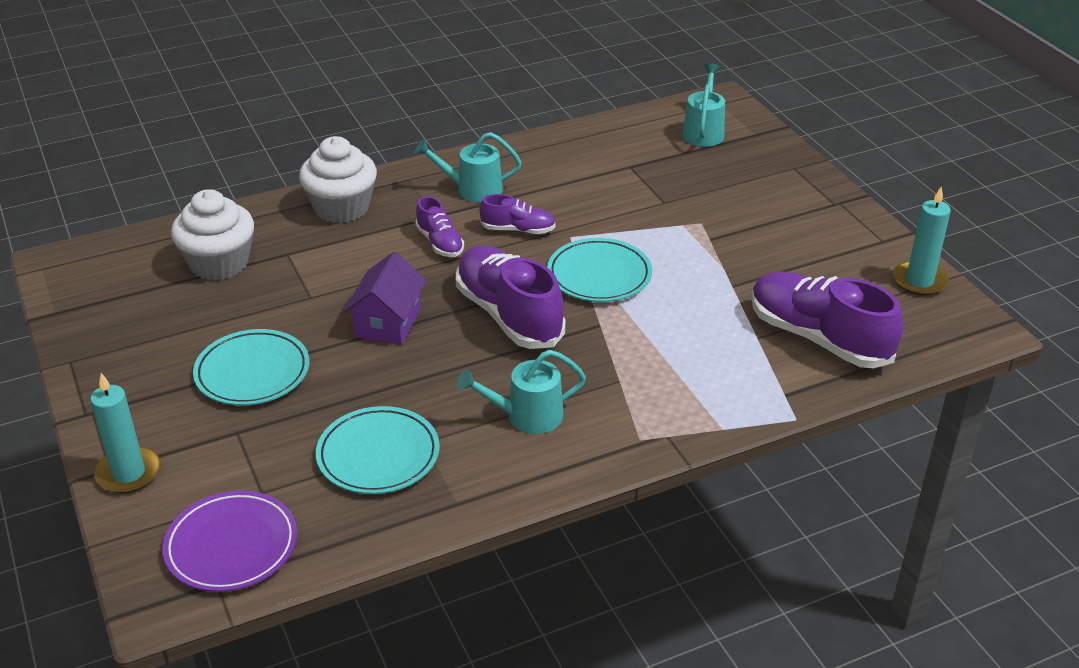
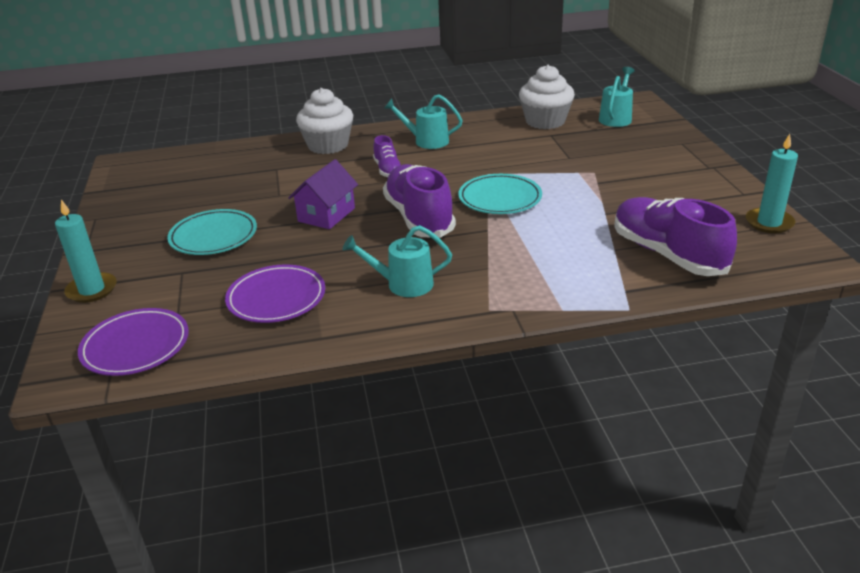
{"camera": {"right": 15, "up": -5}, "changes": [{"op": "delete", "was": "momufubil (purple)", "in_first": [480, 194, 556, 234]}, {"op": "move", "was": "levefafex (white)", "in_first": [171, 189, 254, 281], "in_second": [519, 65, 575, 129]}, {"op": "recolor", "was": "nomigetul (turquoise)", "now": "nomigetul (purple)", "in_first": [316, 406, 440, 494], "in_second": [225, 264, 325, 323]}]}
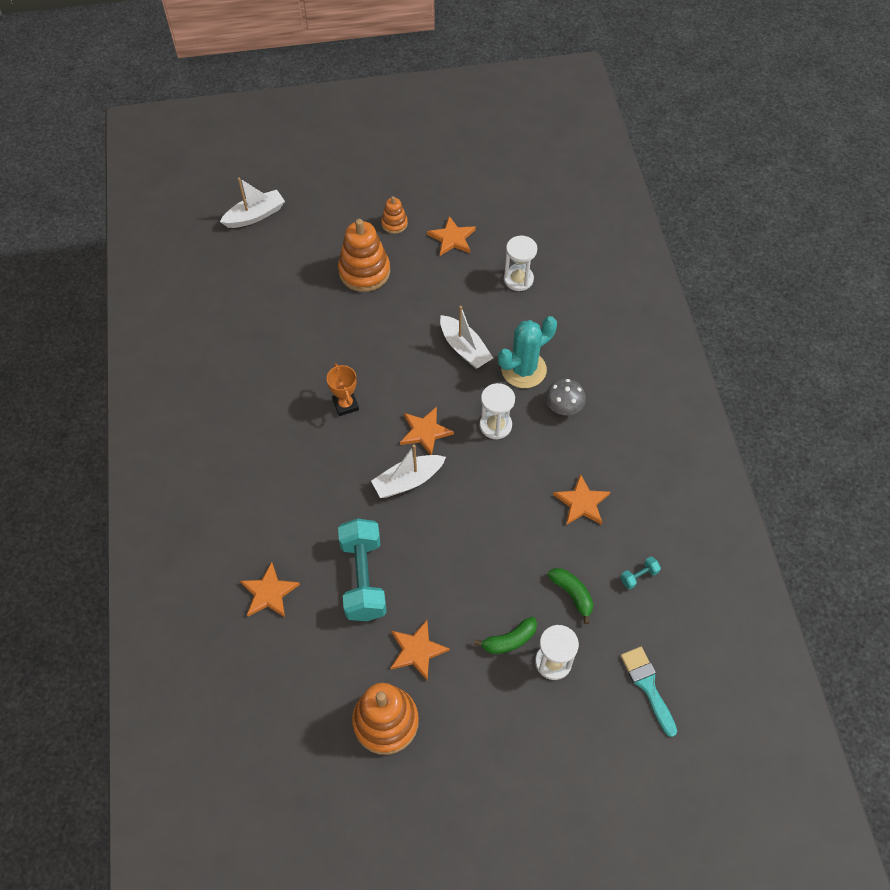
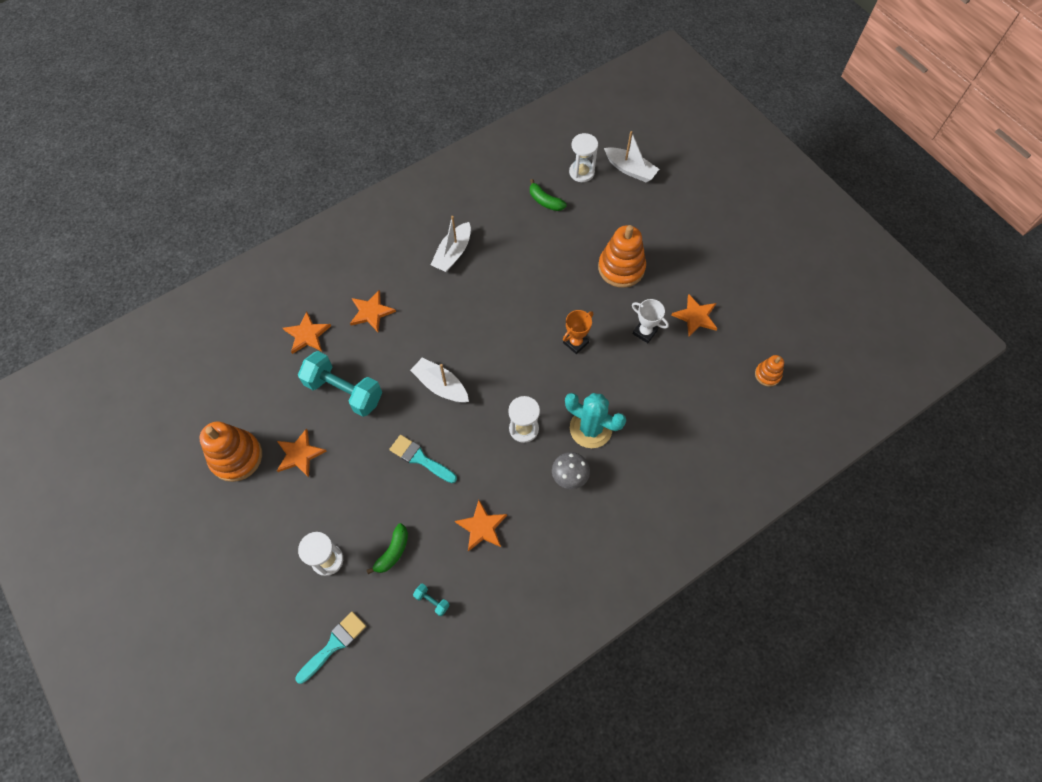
{"camera": {"right": 65, "up": 5}, "changes": [{"op": "insert", "now": "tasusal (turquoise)", "in_second": [389, 435, 457, 483]}, {"op": "insert", "now": "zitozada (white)", "in_second": [632, 299, 669, 343]}, {"op": "move", "was": "zitozada (orange)", "in_first": [327, 363, 359, 416], "in_second": [563, 310, 593, 354]}, {"op": "move", "was": "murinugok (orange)", "in_first": [381, 196, 408, 234], "in_second": [755, 355, 784, 387]}, {"op": "move", "was": "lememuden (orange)", "in_first": [400, 407, 454, 455], "in_second": [350, 290, 396, 332]}, {"op": "move", "was": "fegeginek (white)", "in_first": [440, 306, 493, 369], "in_second": [431, 216, 471, 272]}, {"op": "move", "was": "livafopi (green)", "in_first": [474, 617, 537, 654], "in_second": [530, 179, 567, 211]}, {"op": "move", "was": "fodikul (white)", "in_first": [504, 236, 537, 291], "in_second": [569, 133, 598, 182]}, {"op": "rotate", "was": "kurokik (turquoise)", "in_first": [338, 519, 387, 621], "in_second": [298, 351, 382, 417], "clockwise": 60}]}
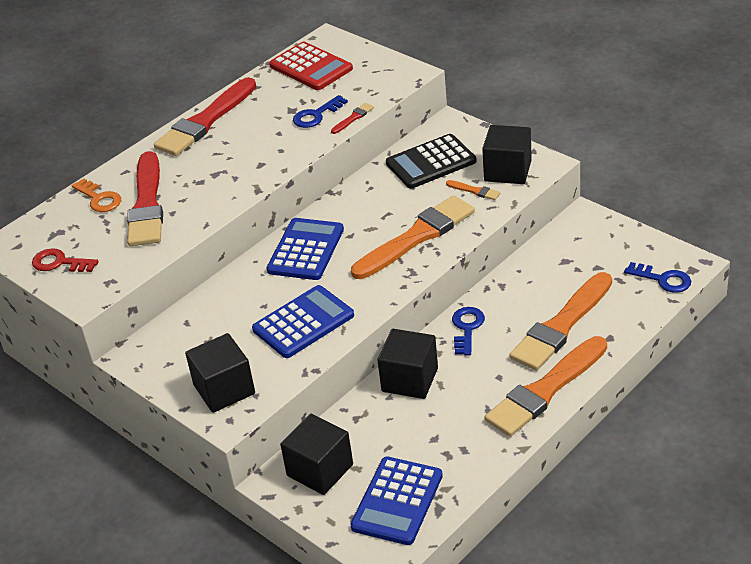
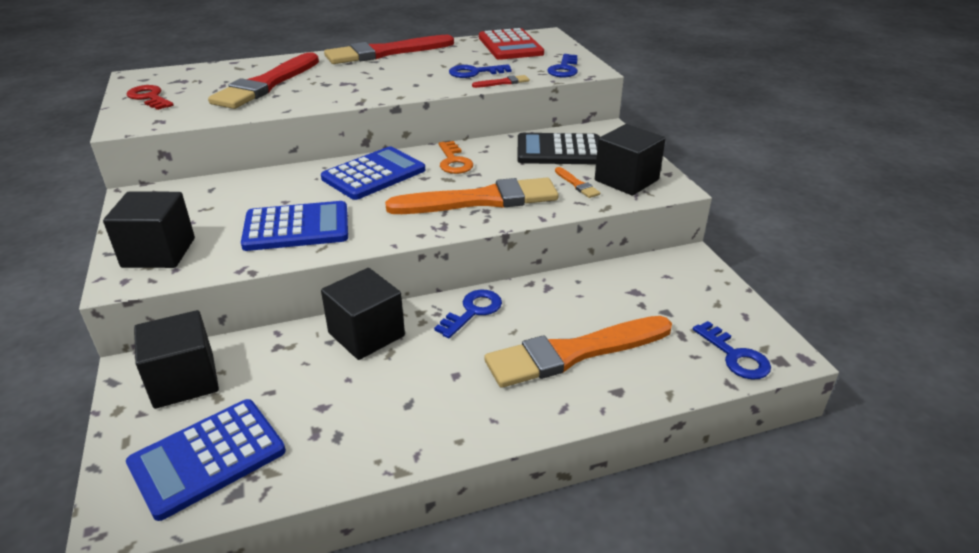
{"camera": {"right": 25, "up": -5}, "changes": [{"op": "delete", "was": "tasusal (orange)", "in_first": [485, 336, 607, 437]}, {"op": "insert", "now": "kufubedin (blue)", "in_second": [547, 54, 578, 77]}, {"op": "move", "was": "kufubedin (orange)", "in_first": [72, 178, 121, 212], "in_second": [439, 141, 473, 174]}]}
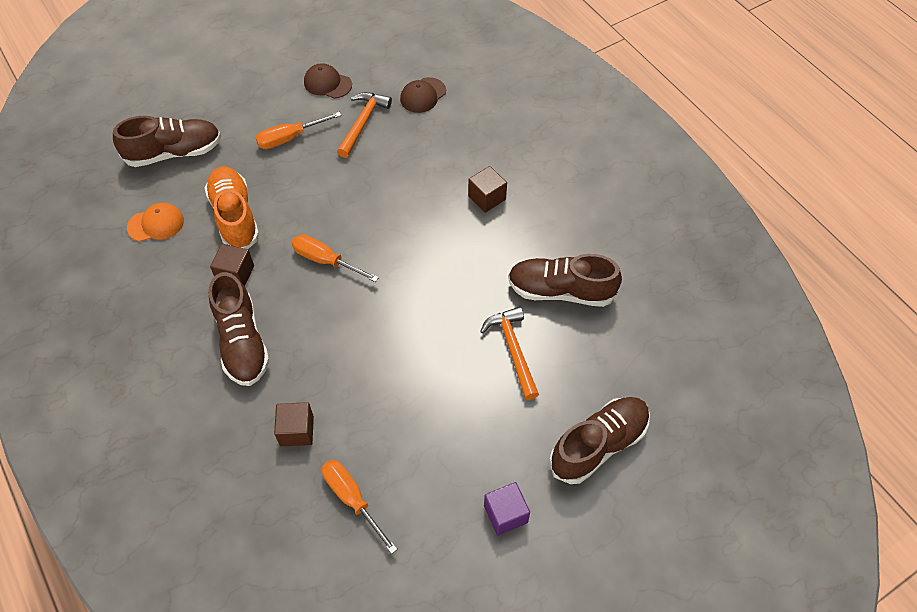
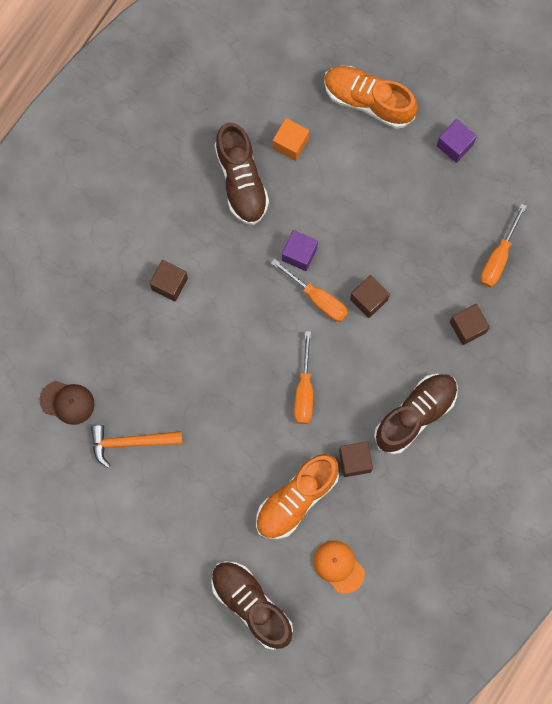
{"camera": {"right": -115, "up": 20}, "changes": [{"op": "delete", "was": "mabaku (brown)", "in_first": [304, 63, 352, 99]}, {"op": "delete", "was": "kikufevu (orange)", "in_first": [480, 307, 539, 400]}, {"op": "insert", "now": "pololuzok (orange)", "in_second": [273, 118, 309, 161]}, {"op": "insert", "now": "pololuzok (purple)", "in_second": [282, 230, 318, 271]}, {"op": "insert", "now": "pololuzok (brown)", "in_second": [350, 275, 390, 318]}, {"op": "move", "was": "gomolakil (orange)", "in_first": [255, 112, 342, 149], "in_second": [271, 259, 348, 322]}, {"op": "recolor", "was": "momufubil (brown)", "now": "momufubil (orange)", "in_first": [549, 397, 650, 484], "in_second": [324, 66, 418, 129]}]}
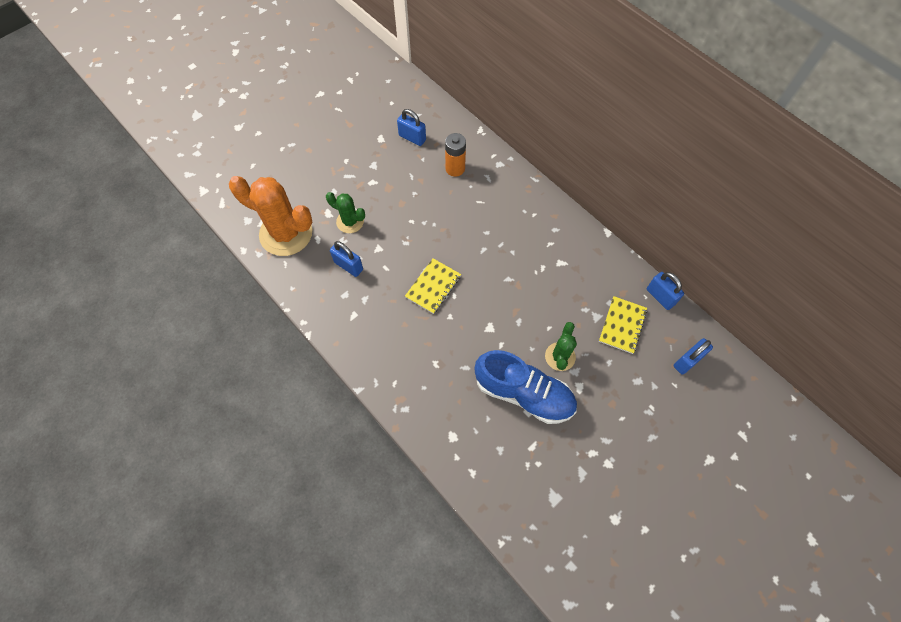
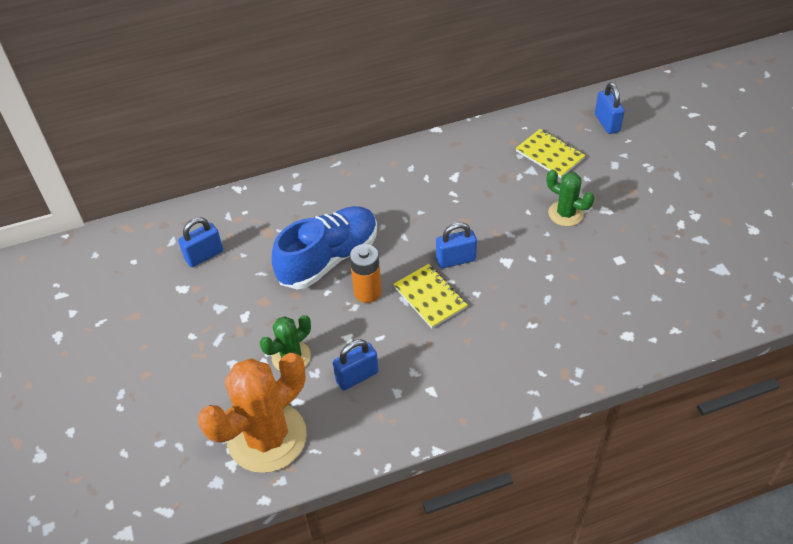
{"camera": {"right": -65, "up": -15}, "changes": [{"op": "move", "was": "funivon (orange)", "in_first": [445, 133, 466, 177], "in_second": [350, 244, 382, 303]}, {"op": "move", "was": "momufubil (blue)", "in_first": [474, 350, 577, 424], "in_second": [272, 206, 377, 289]}, {"op": "move", "was": "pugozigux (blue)", "in_first": [647, 272, 684, 310], "in_second": [436, 222, 477, 268]}]}
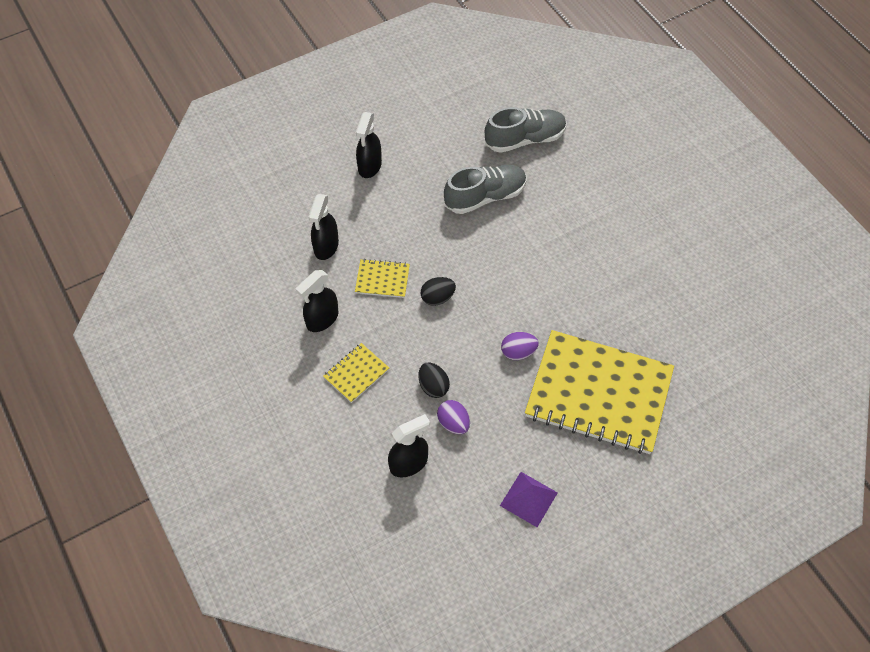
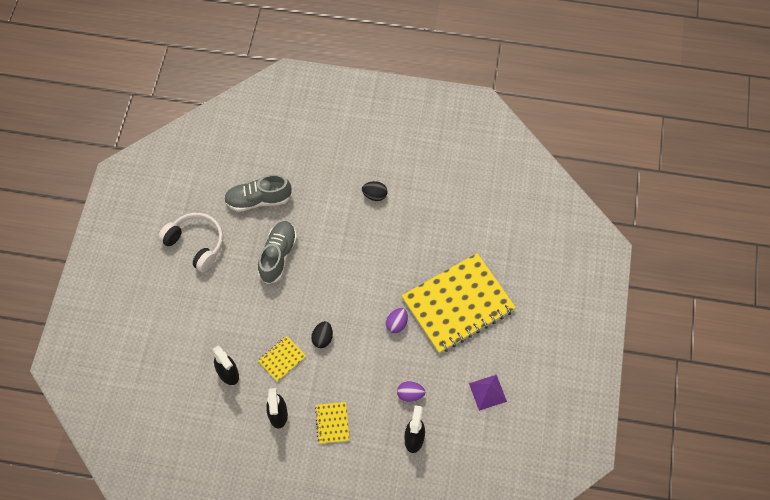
{"camera": {"right": -50, "up": 5}, "changes": [{"op": "delete", "was": "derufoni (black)", "in_first": [356, 112, 382, 178]}, {"op": "insert", "now": "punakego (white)", "in_second": [158, 213, 223, 272]}, {"op": "move", "was": "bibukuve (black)", "in_first": [418, 362, 450, 398], "in_second": [362, 181, 387, 201]}, {"op": "rotate", "was": "momufubil (grey)", "in_first": [485, 107, 567, 153], "in_second": [224, 174, 292, 212], "clockwise": -120}]}
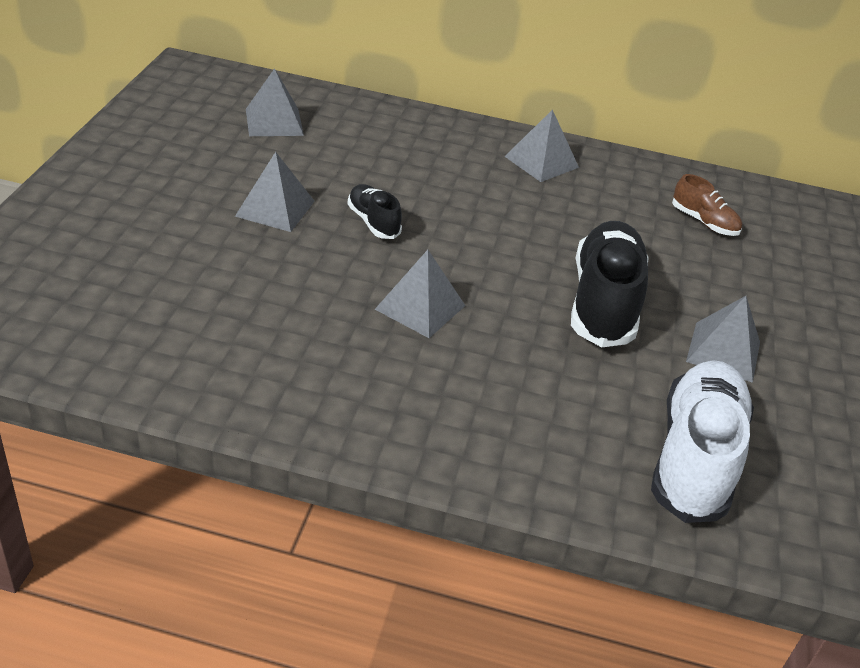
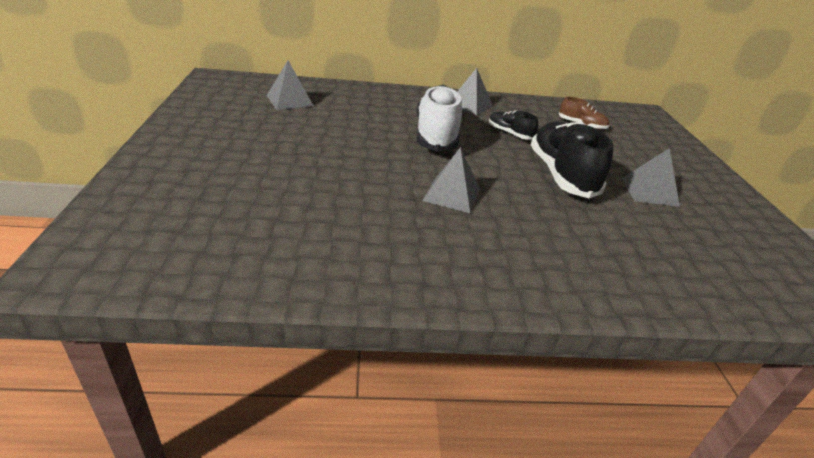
{"camera": {"right": -15, "up": -5}, "changes": [{"op": "delete", "was": "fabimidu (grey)", "in_first": [235, 152, 314, 232]}, {"op": "move", "was": "momufubil (black)", "in_first": [347, 184, 402, 239], "in_second": [489, 110, 538, 140]}, {"op": "move", "was": "momufubil (white)", "in_first": [651, 360, 754, 523], "in_second": [416, 85, 462, 152]}]}
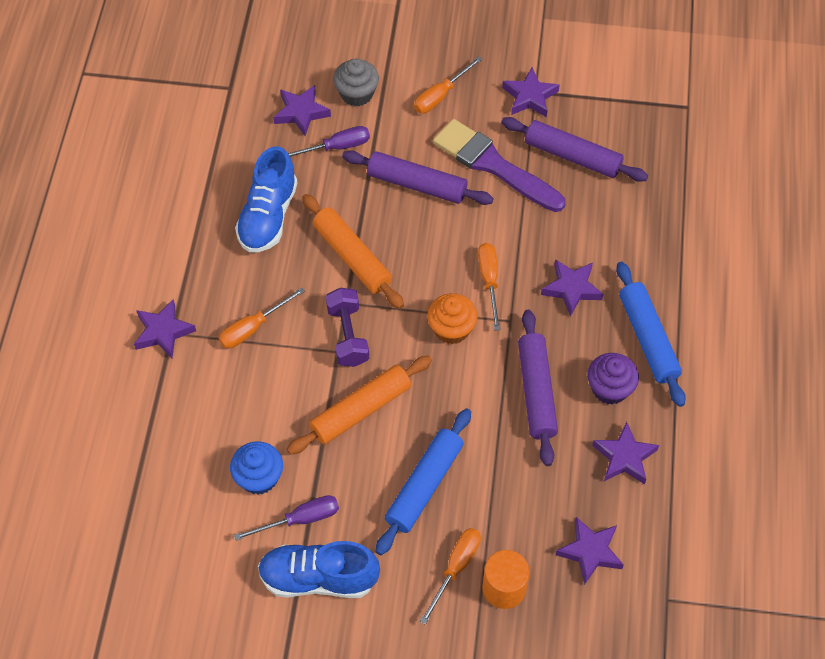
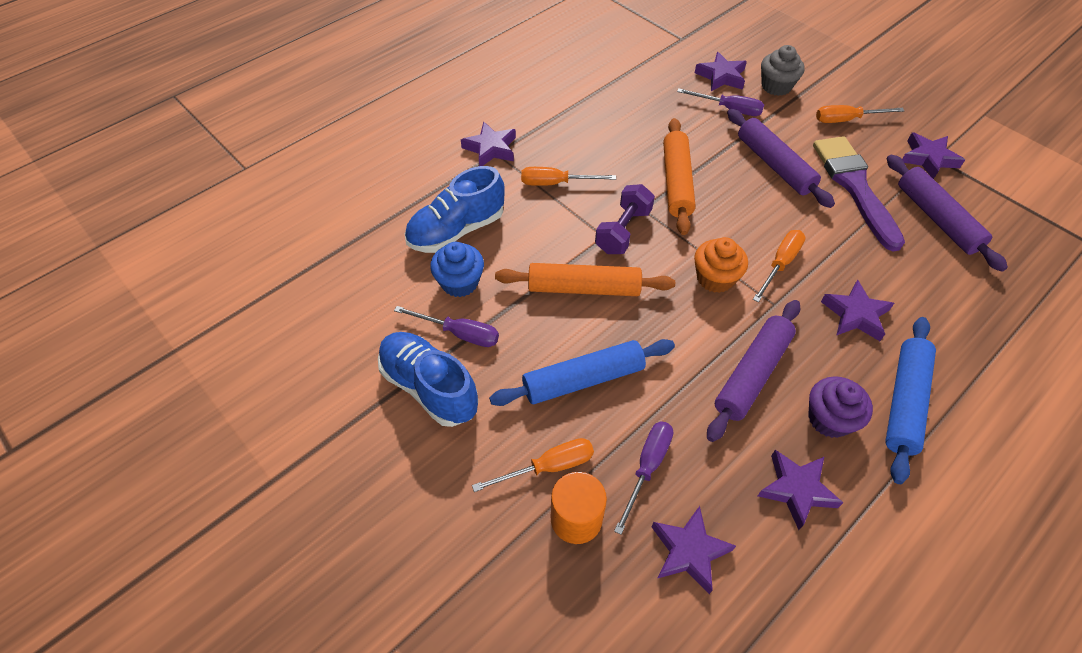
{"camera": {"right": 40, "up": -5}, "changes": [{"op": "insert", "now": "gomolakil (purple)", "in_second": [614, 421, 673, 535]}, {"op": "move", "was": "momufubil (blue)", "in_first": [235, 147, 297, 253], "in_second": [405, 166, 505, 253]}]}
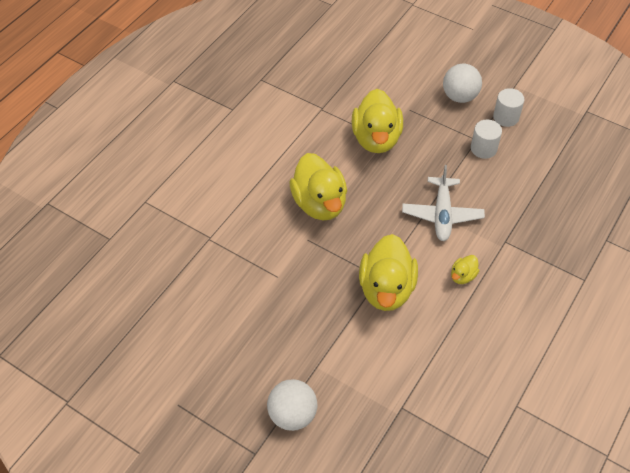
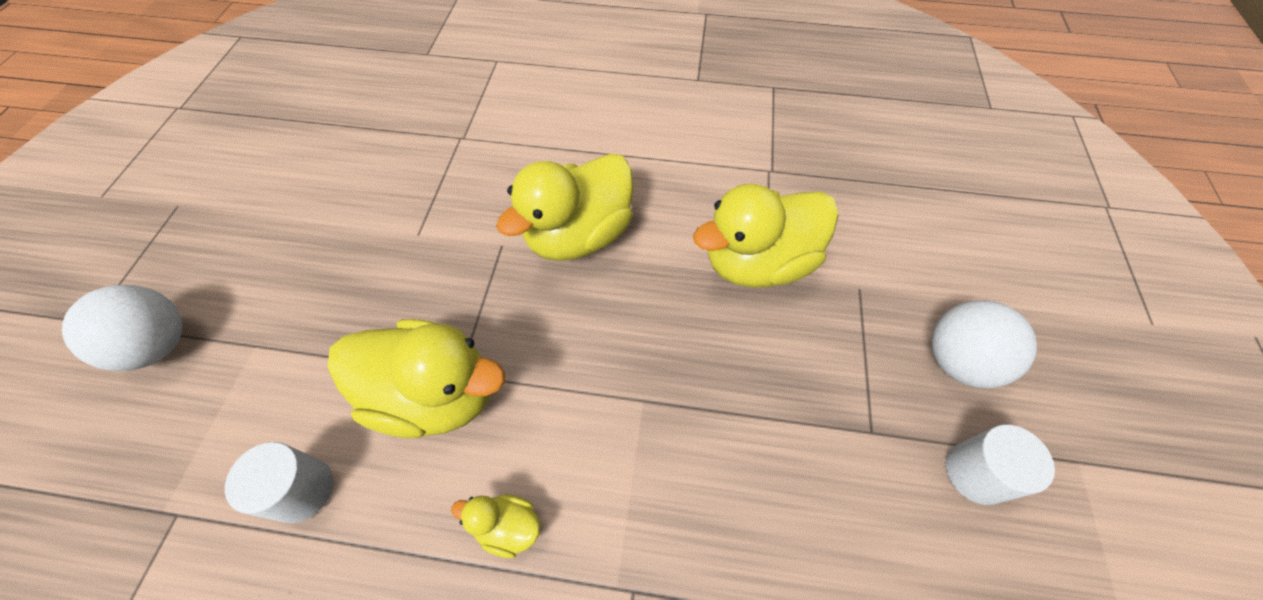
{"camera": {"right": 65, "up": 5}, "changes": [{"op": "delete", "was": "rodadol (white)", "in_first": [402, 165, 485, 241]}, {"op": "move", "was": "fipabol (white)", "in_first": [471, 120, 502, 159], "in_second": [225, 442, 333, 523]}, {"op": "rotate", "was": "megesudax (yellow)", "in_first": [359, 234, 418, 311], "in_second": [328, 319, 505, 438], "clockwise": -150}]}
